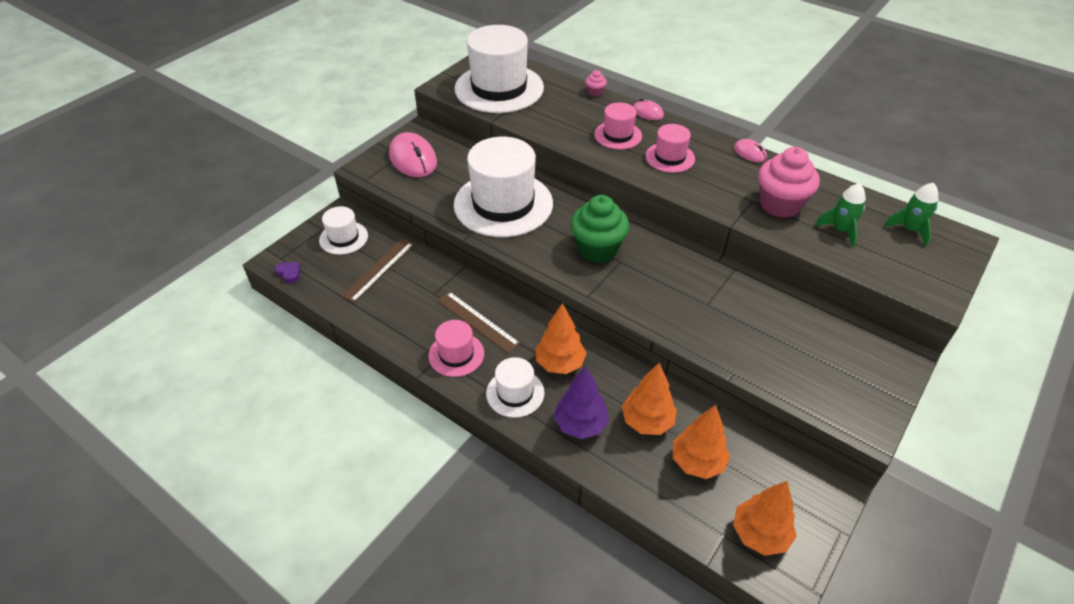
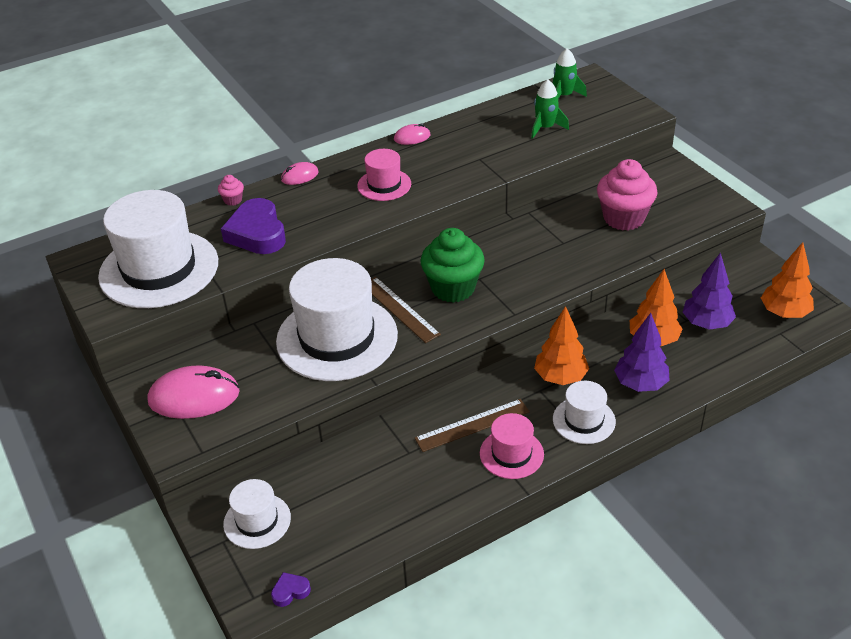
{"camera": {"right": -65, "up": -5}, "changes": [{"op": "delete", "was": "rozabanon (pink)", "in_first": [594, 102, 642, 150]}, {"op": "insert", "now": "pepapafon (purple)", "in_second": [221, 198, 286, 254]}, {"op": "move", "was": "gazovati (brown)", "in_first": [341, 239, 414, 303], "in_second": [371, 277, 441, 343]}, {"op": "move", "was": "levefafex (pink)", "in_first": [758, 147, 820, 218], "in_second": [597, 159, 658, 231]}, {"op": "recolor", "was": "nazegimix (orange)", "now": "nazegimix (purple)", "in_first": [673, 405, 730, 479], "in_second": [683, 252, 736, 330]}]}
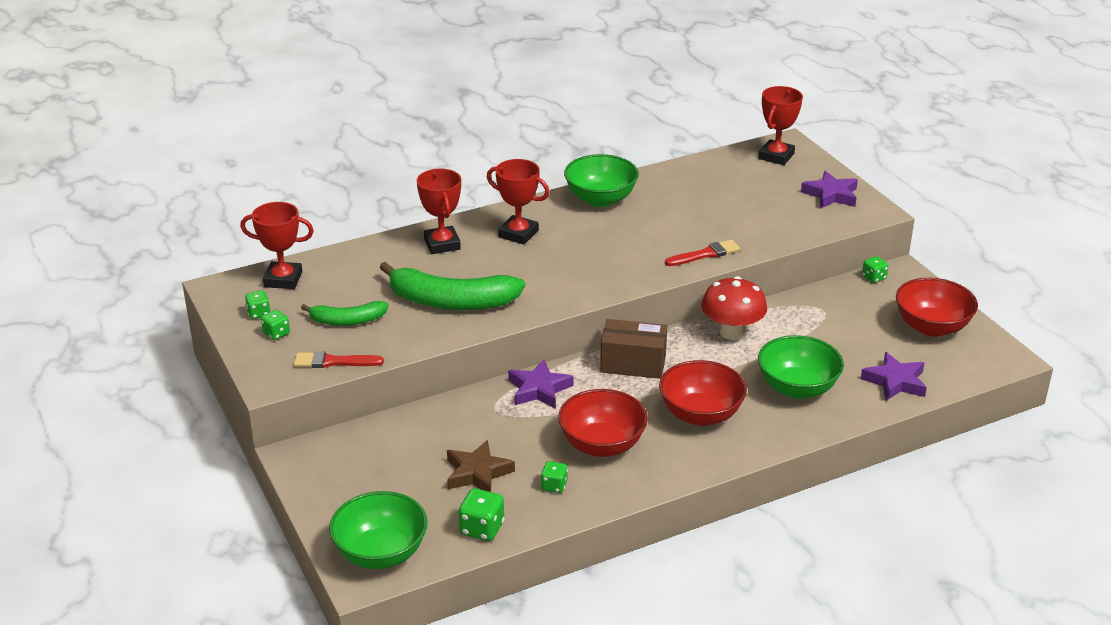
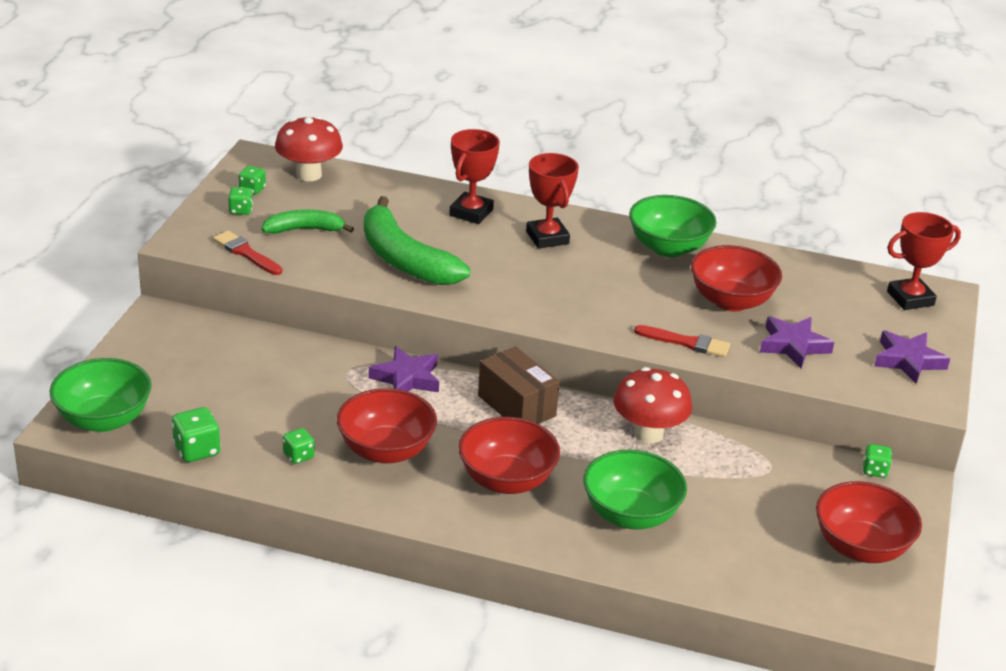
{"camera": {"right": 40, "up": 0}, "changes": [{"op": "delete", "was": "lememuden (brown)", "in_first": [447, 440, 515, 492]}, {"op": "insert", "now": "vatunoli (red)", "in_second": [691, 245, 782, 311]}, {"op": "move", "was": "lememuden (purple)", "in_first": [861, 352, 927, 401], "in_second": [760, 316, 834, 368]}, {"op": "replace", "was": "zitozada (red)", "now": "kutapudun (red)", "in_first": [240, 202, 314, 289], "in_second": [275, 116, 343, 181]}, {"op": "rotate", "was": "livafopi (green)", "in_first": [301, 301, 388, 326], "in_second": [262, 210, 354, 234], "clockwise": 135}]}
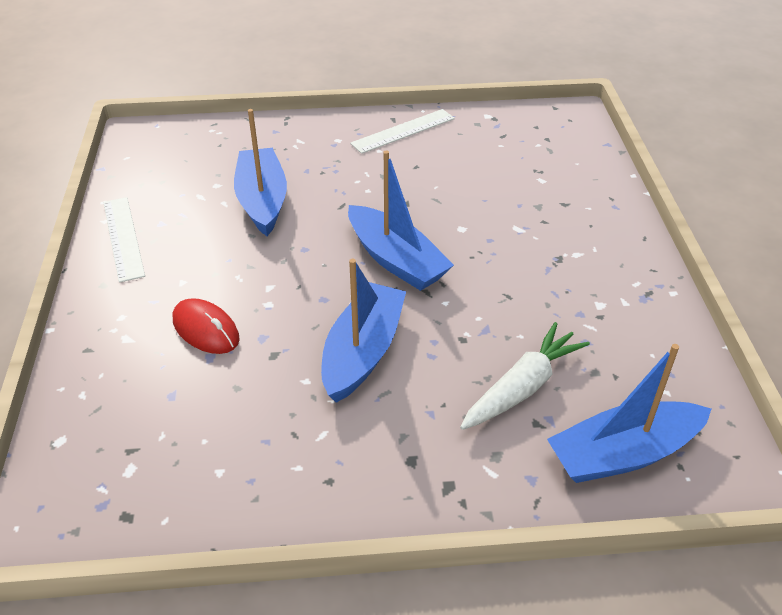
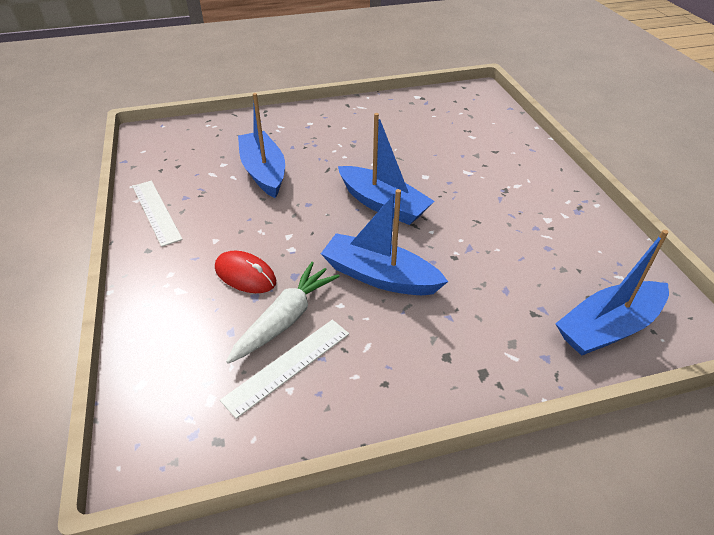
{"camera": {"right": -10, "up": 0}, "changes": [{"op": "move", "was": "gazovati (white)", "in_first": [350, 109, 455, 154], "in_second": [220, 320, 349, 419]}, {"op": "move", "was": "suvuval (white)", "in_first": [460, 322, 590, 430], "in_second": [226, 262, 340, 364]}, {"op": "rotate", "was": "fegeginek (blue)", "in_first": [321, 259, 406, 403], "in_second": [321, 189, 448, 295], "clockwise": -75}]}
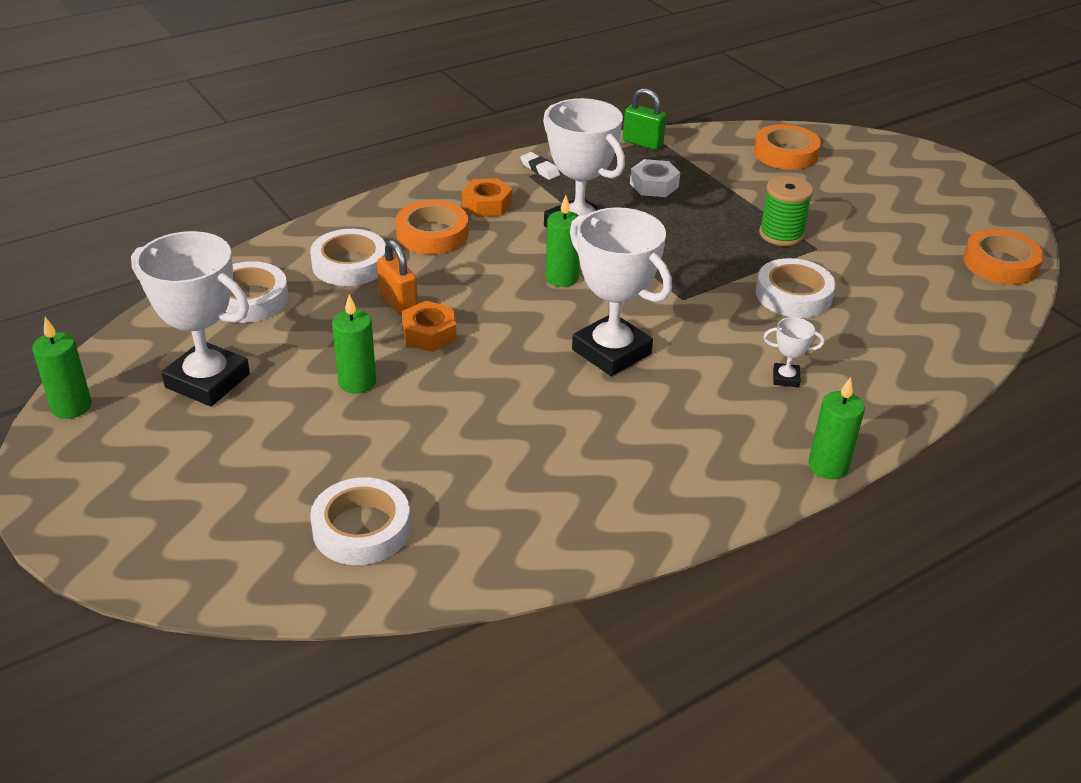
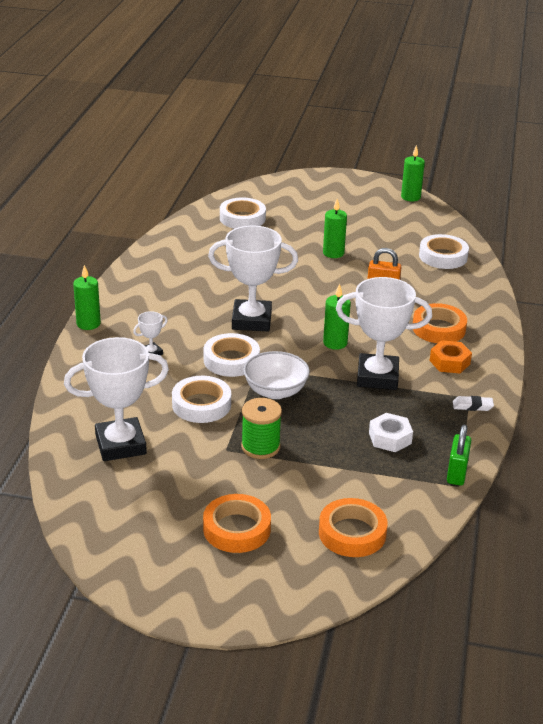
{"camera": {"right": 135, "up": -5}, "changes": [{"op": "delete", "was": "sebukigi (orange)", "in_first": [402, 301, 456, 352]}, {"op": "insert", "now": "vatunoli (white)", "in_second": [243, 351, 310, 399]}, {"op": "move", "was": "zitozada (white)", "in_first": [131, 231, 250, 406], "in_second": [64, 337, 169, 461]}, {"op": "move", "was": "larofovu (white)", "in_first": [310, 229, 386, 286], "in_second": [204, 333, 260, 377]}, {"op": "move", "was": "larofovu (orange)", "in_first": [963, 229, 1044, 285], "in_second": [203, 494, 271, 553]}, {"op": "rotate", "was": "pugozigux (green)", "in_first": [623, 88, 666, 150], "in_second": [447, 425, 471, 486], "clockwise": -60}]}
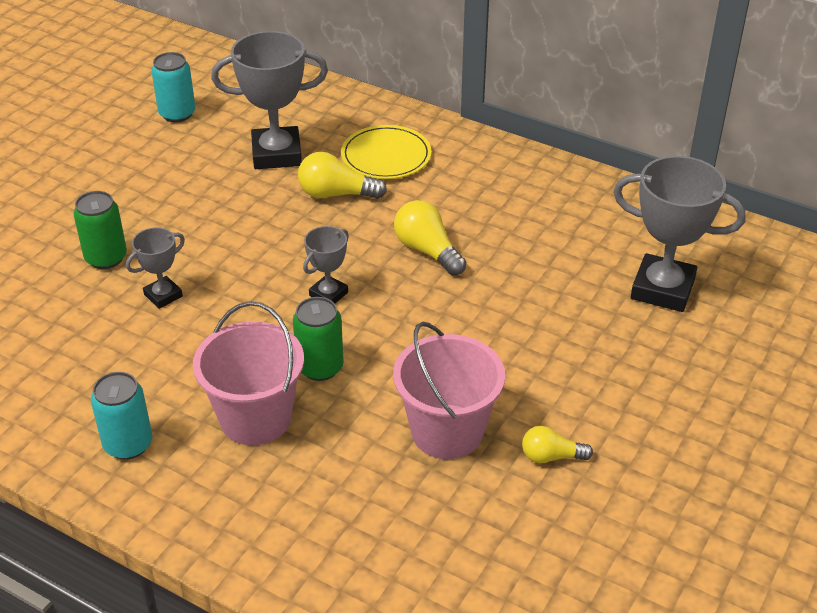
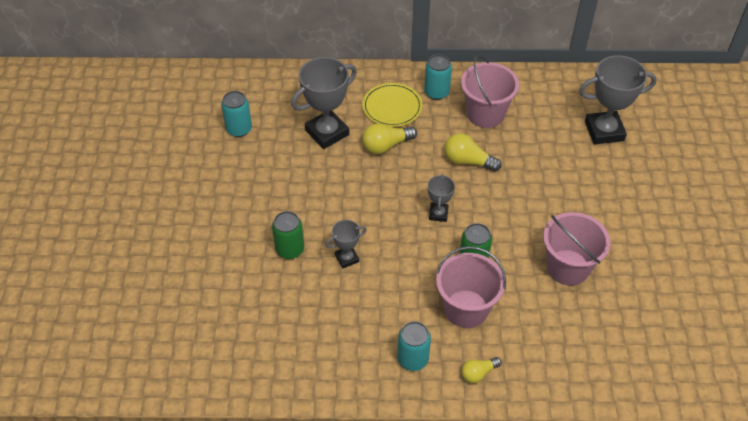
{"camera": {"right": -30, "up": 10}, "changes": [{"op": "insert", "now": "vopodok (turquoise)", "in_second": [424, 54, 452, 100]}, {"op": "insert", "now": "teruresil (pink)", "in_second": [461, 55, 519, 128]}, {"op": "move", "was": "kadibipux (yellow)", "in_first": [522, 426, 593, 463], "in_second": [461, 357, 501, 383]}, {"op": "rotate", "was": "zitozada (grey)", "in_first": [126, 227, 185, 309], "in_second": [326, 220, 367, 269], "clockwise": 45}]}
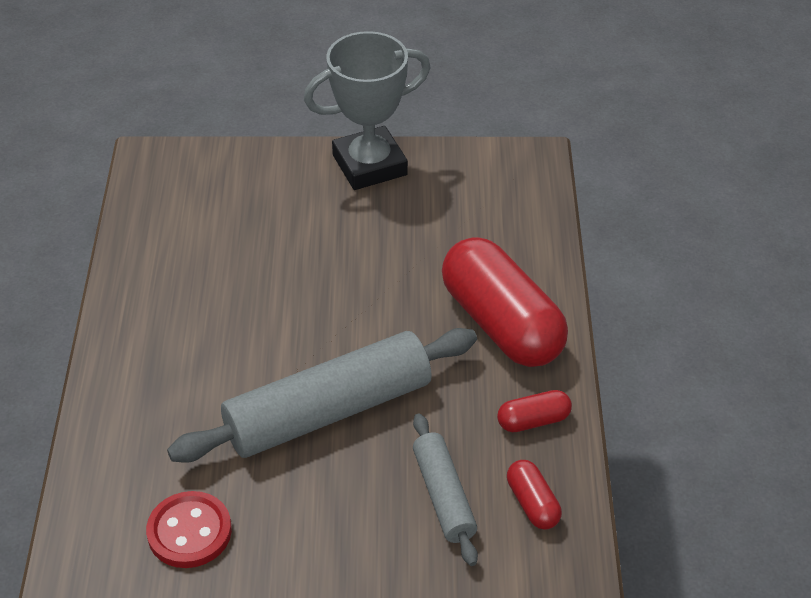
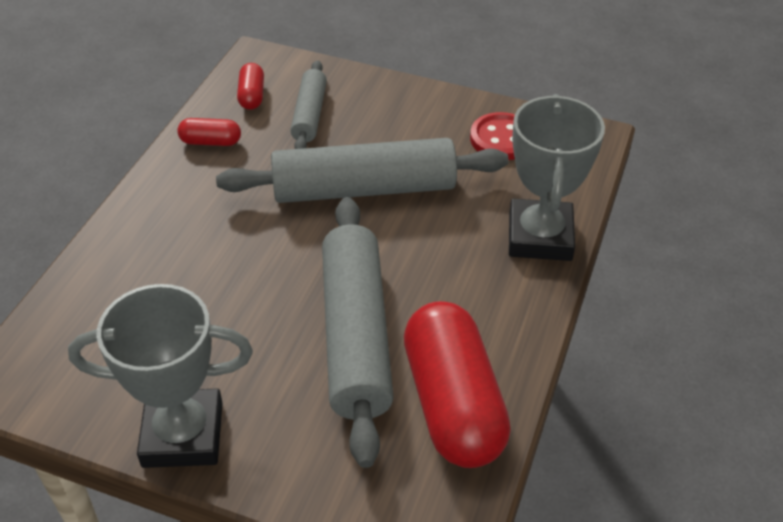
{"camera": {"right": -160, "up": 0}, "changes": [{"op": "insert", "now": "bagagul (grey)", "in_second": [322, 197, 394, 468]}, {"op": "insert", "now": "zitozada (grey)", "in_second": [509, 94, 605, 261]}, {"op": "move", "was": "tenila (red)", "in_first": [442, 237, 568, 367], "in_second": [404, 301, 511, 468]}]}
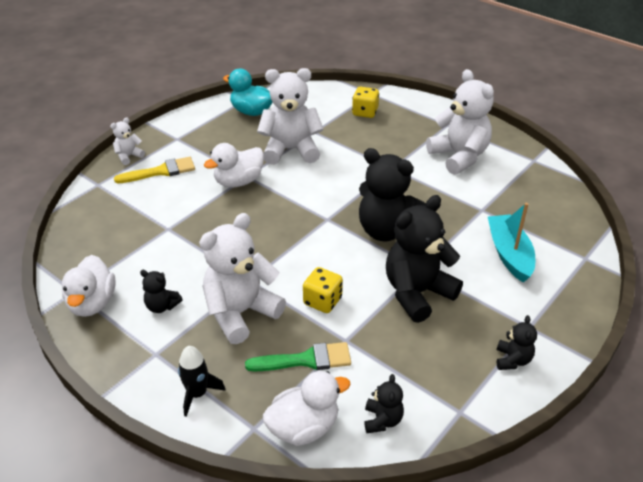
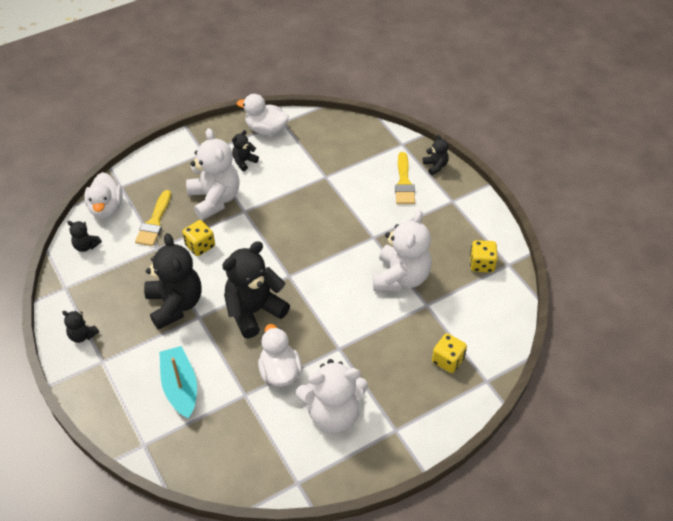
{"camera": {"right": 110, "up": 10}, "changes": [{"op": "delete", "was": "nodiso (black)", "in_first": [178, 346, 226, 417]}, {"op": "move", "was": "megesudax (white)", "in_first": [204, 143, 264, 187], "in_second": [258, 324, 302, 387]}, {"op": "replace", "was": "megesudax (turquoise)", "now": "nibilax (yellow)", "in_first": [223, 69, 273, 116], "in_second": [470, 240, 498, 272]}, {"op": "recolor", "was": "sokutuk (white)", "now": "sokutuk (black)", "in_first": [110, 117, 145, 165], "in_second": [423, 134, 449, 175]}, {"op": "recolor", "was": "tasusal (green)", "now": "tasusal (yellow)", "in_first": [245, 342, 351, 371], "in_second": [135, 190, 171, 246]}, {"op": "rotate", "was": "fegeginek (turquoise)", "in_first": [488, 203, 535, 283], "in_second": [160, 346, 197, 419], "clockwise": -120}]}
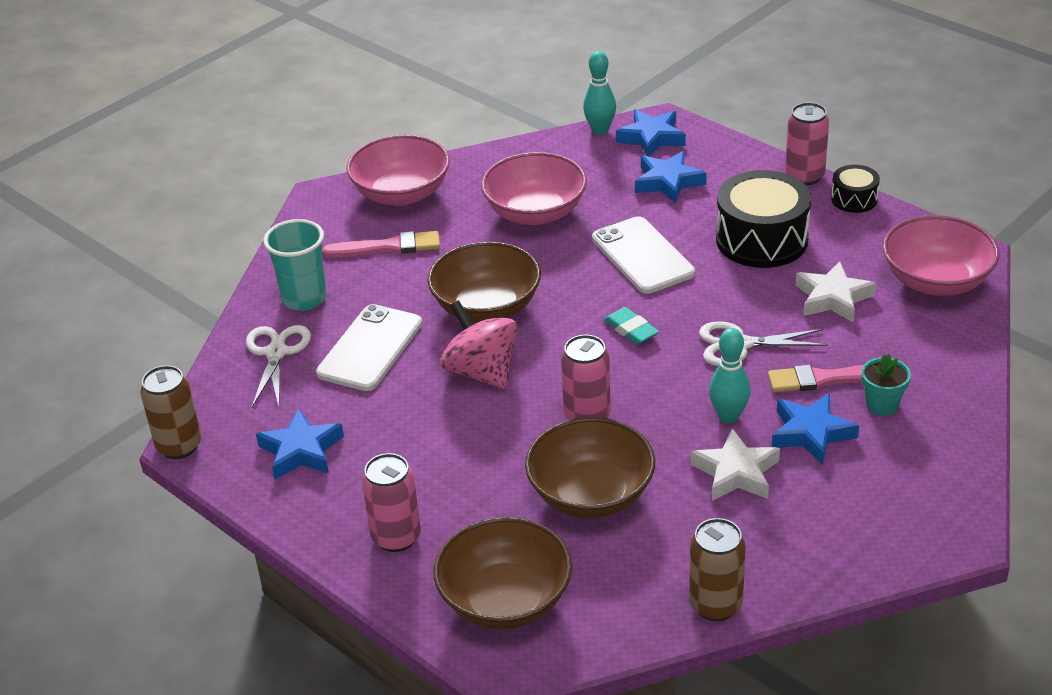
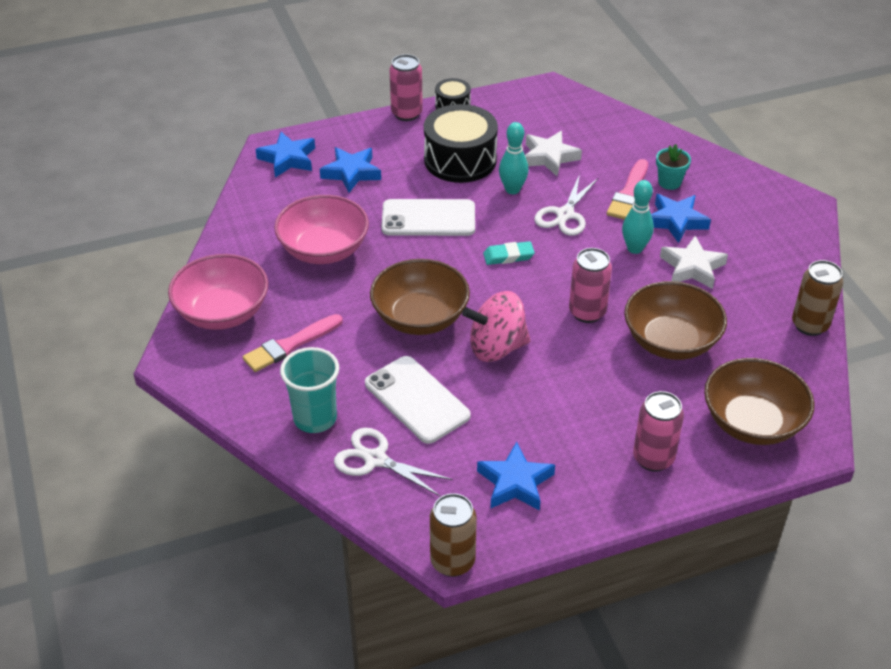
{"camera": {"right": -65, "up": 5}, "changes": [{"op": "delete", "was": "vatunoli (pink)", "in_first": [883, 215, 999, 296]}, {"op": "move", "was": "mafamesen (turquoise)", "in_first": [583, 51, 616, 135], "in_second": [499, 122, 528, 194]}, {"op": "rotate", "was": "tasusal (pink)", "in_first": [322, 231, 440, 257], "in_second": [243, 314, 343, 372], "clockwise": -150}]}
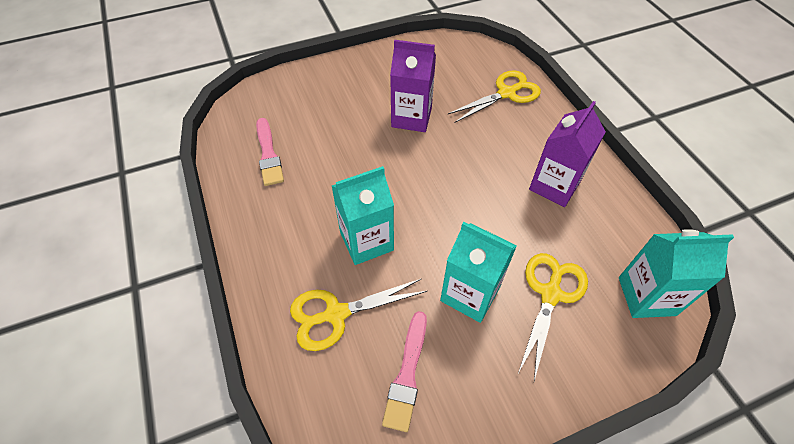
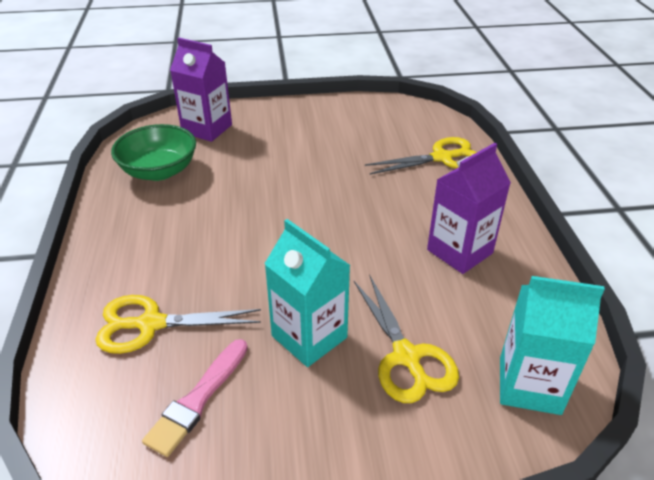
{"camera": {"right": 15, "up": -15}, "changes": [{"op": "delete", "was": "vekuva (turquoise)", "in_first": [332, 166, 394, 265]}, {"op": "move", "was": "vekuva (purple)", "in_first": [390, 40, 436, 132], "in_second": [170, 37, 232, 142]}, {"op": "replace", "was": "tasusal (pink)", "now": "vatunoli (green)", "in_first": [256, 118, 284, 186], "in_second": [111, 124, 196, 181]}, {"op": "rotate", "was": "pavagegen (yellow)", "in_first": [518, 253, 588, 381], "in_second": [354, 276, 459, 403], "clockwise": 120}]}
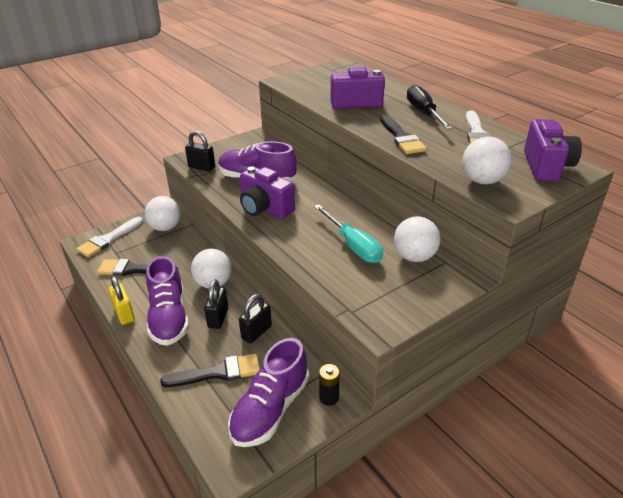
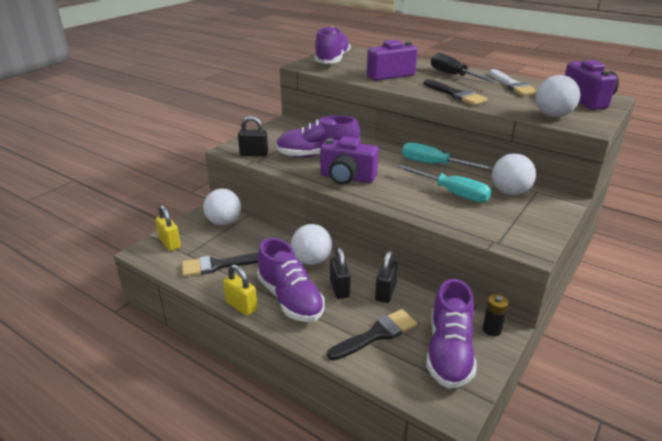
{"camera": {"right": -20, "up": -5}, "changes": [{"op": "insert", "now": "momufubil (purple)", "in_second": [314, 26, 351, 64]}, {"op": "insert", "now": "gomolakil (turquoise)", "in_second": [402, 142, 493, 170]}, {"op": "replace", "was": "tasusal (white)", "now": "pugozigux (yellow)", "in_first": [76, 217, 143, 257], "in_second": [155, 205, 181, 251]}]}
